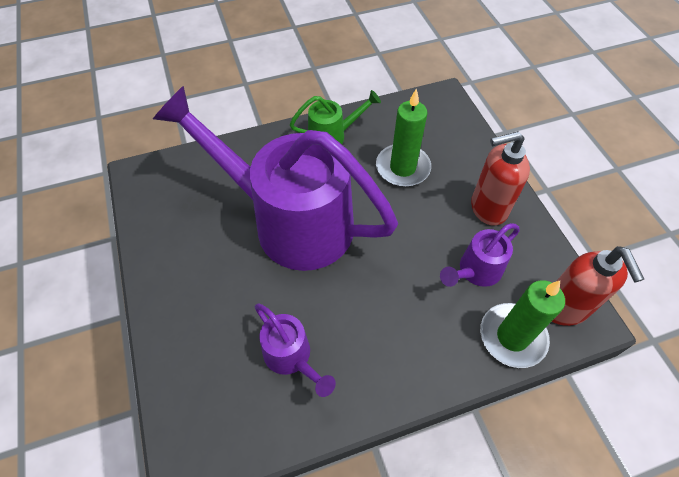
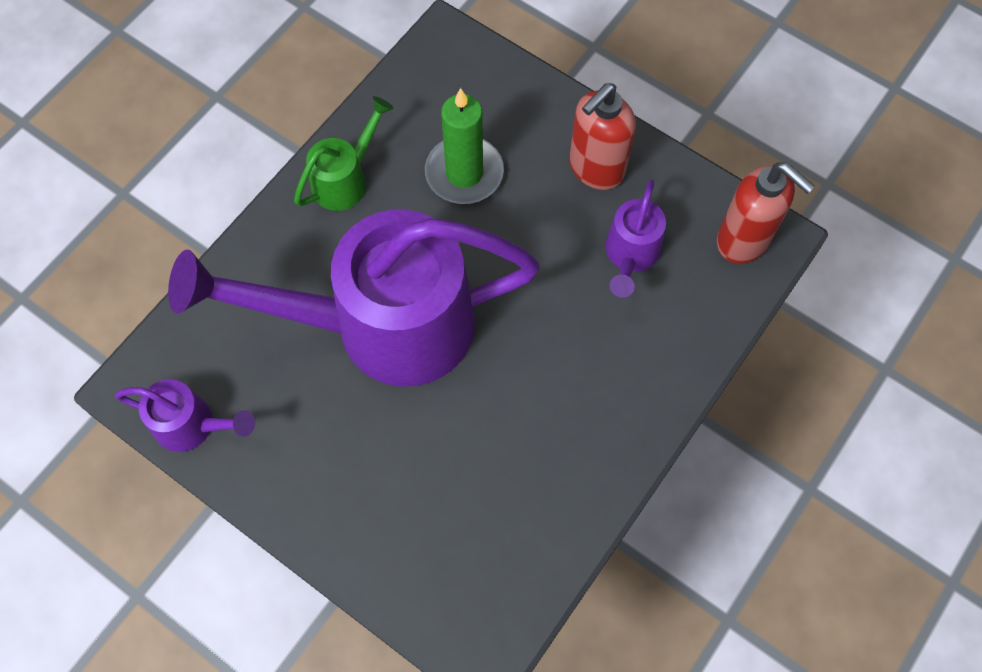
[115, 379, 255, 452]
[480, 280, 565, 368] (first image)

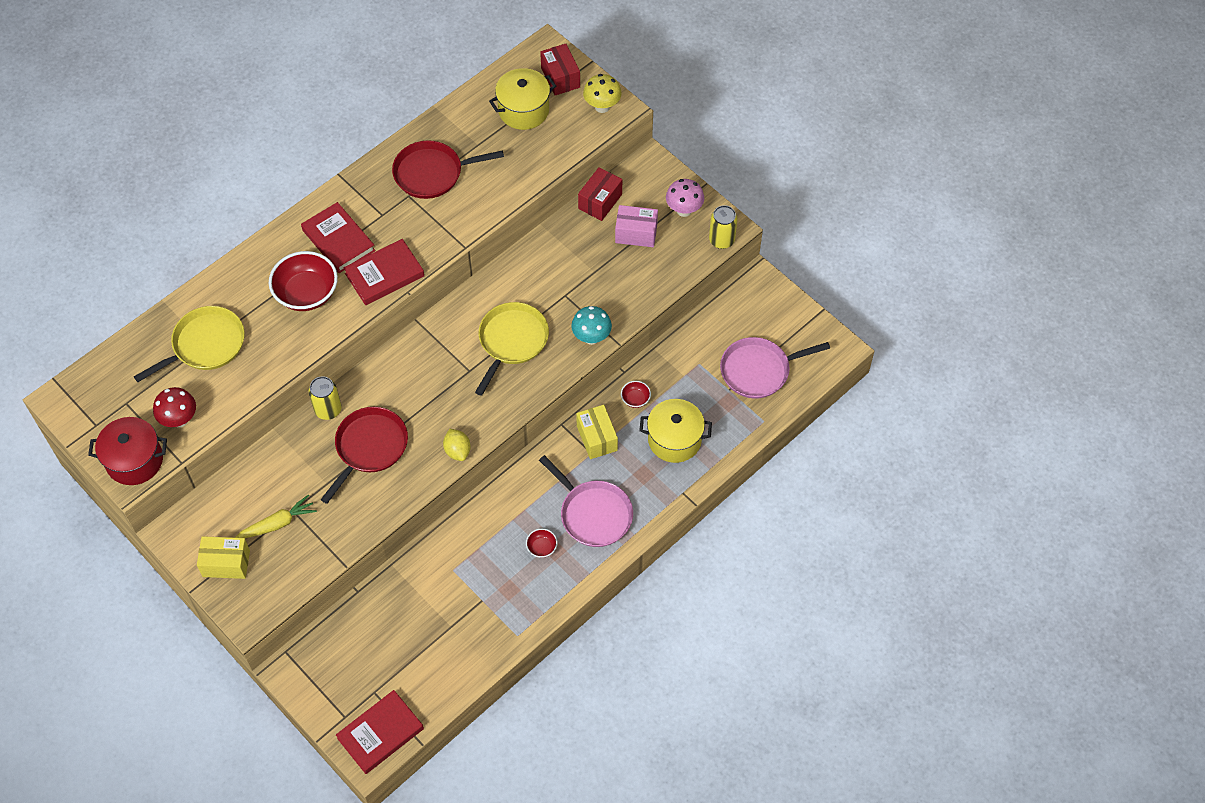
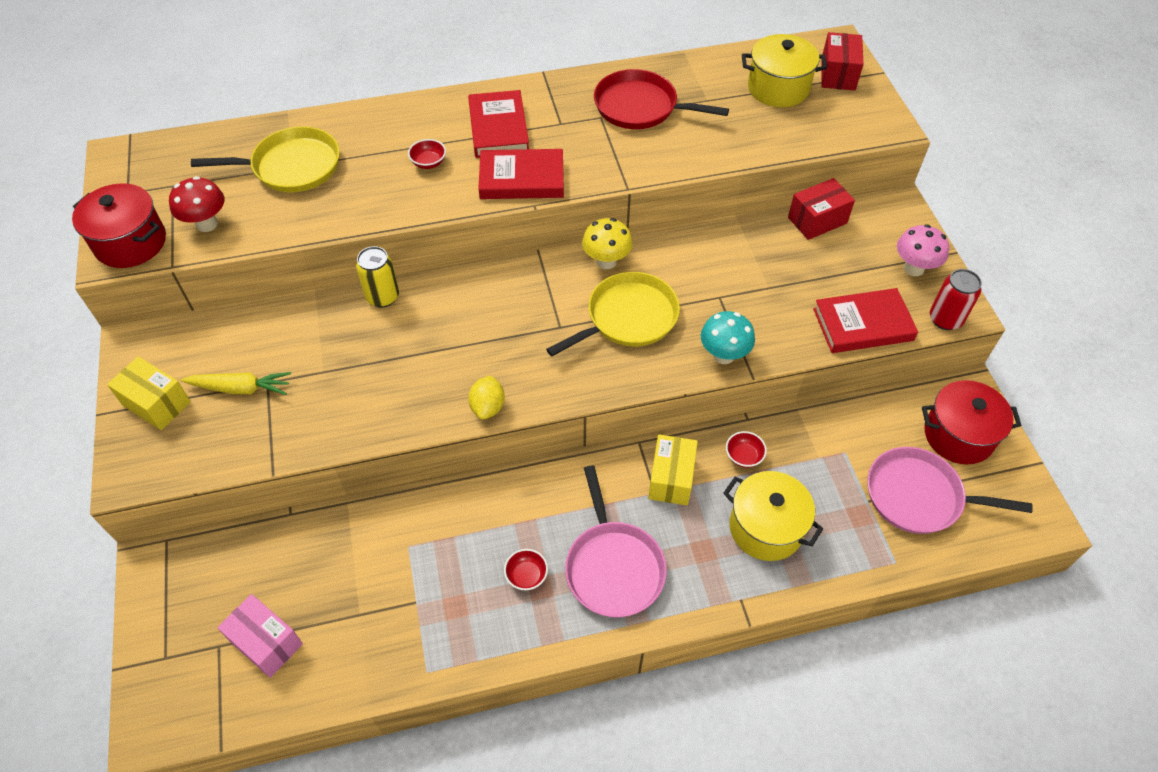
[408, 139, 446, 169]
[321, 407, 408, 504] (first image)
[813, 288, 918, 353]
[582, 218, 633, 269]
[217, 594, 303, 678]
[930, 269, 982, 330]
[922, 380, 1022, 464]

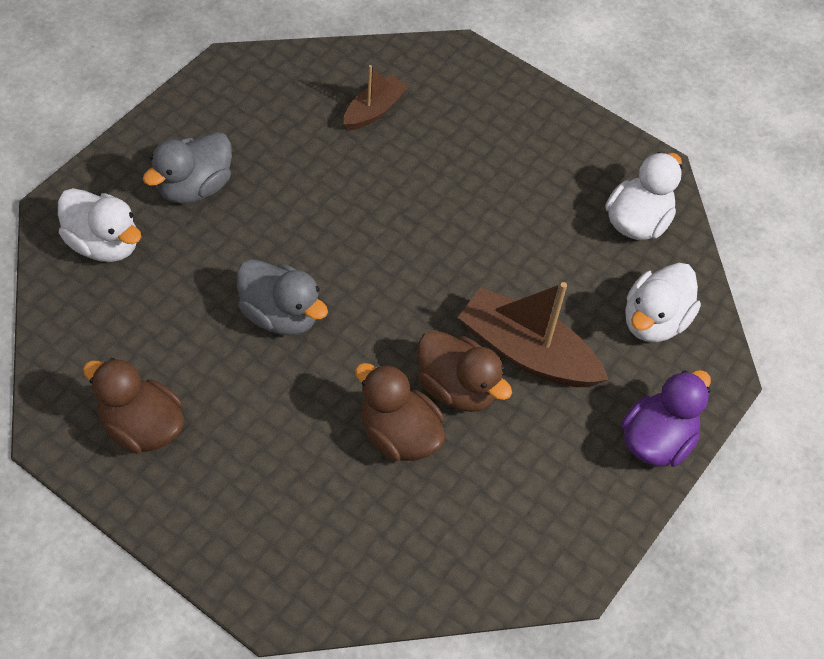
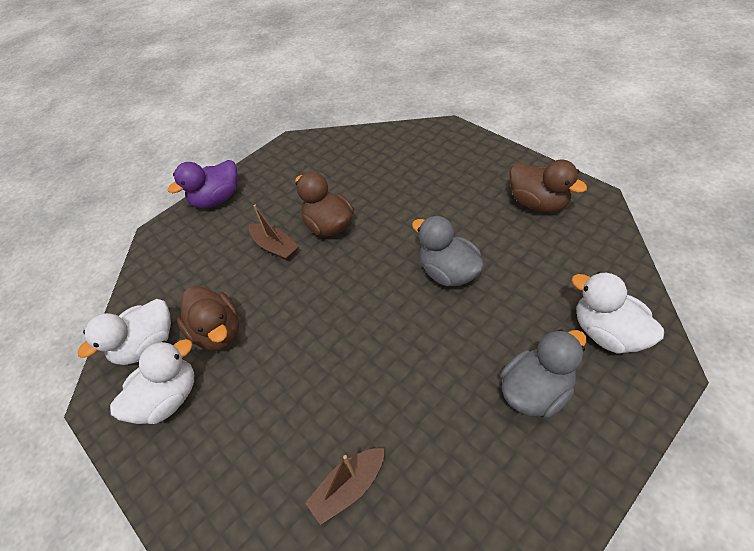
[177, 286, 239, 351]
[249, 205, 299, 260]
[110, 339, 194, 424]

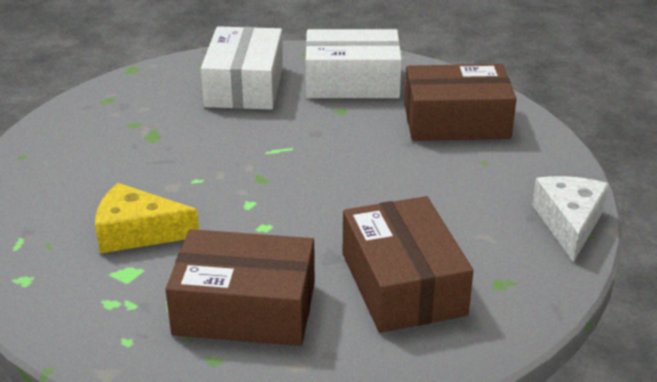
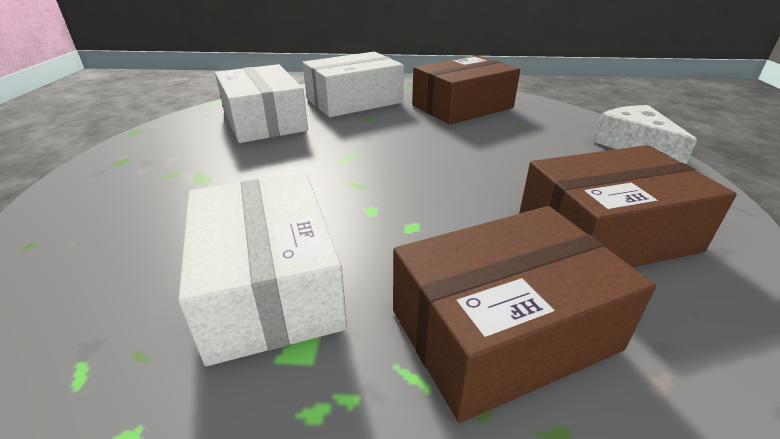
[179, 173, 347, 366]
[519, 145, 737, 267]

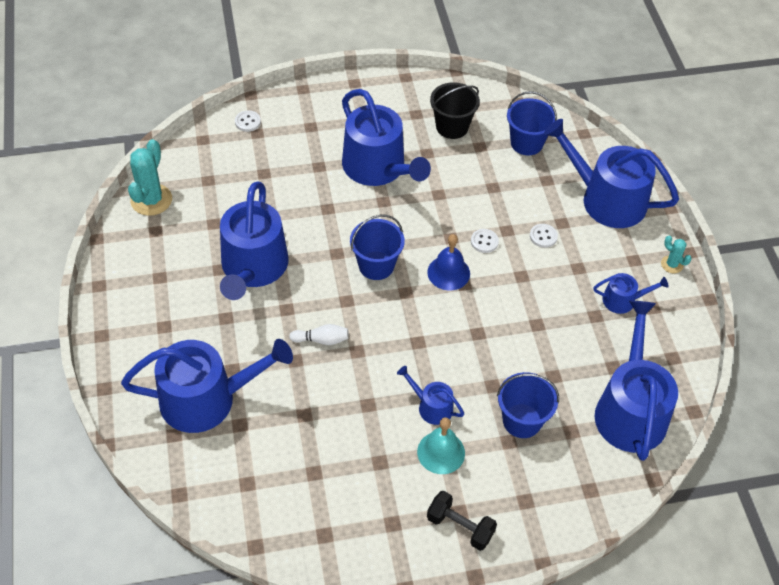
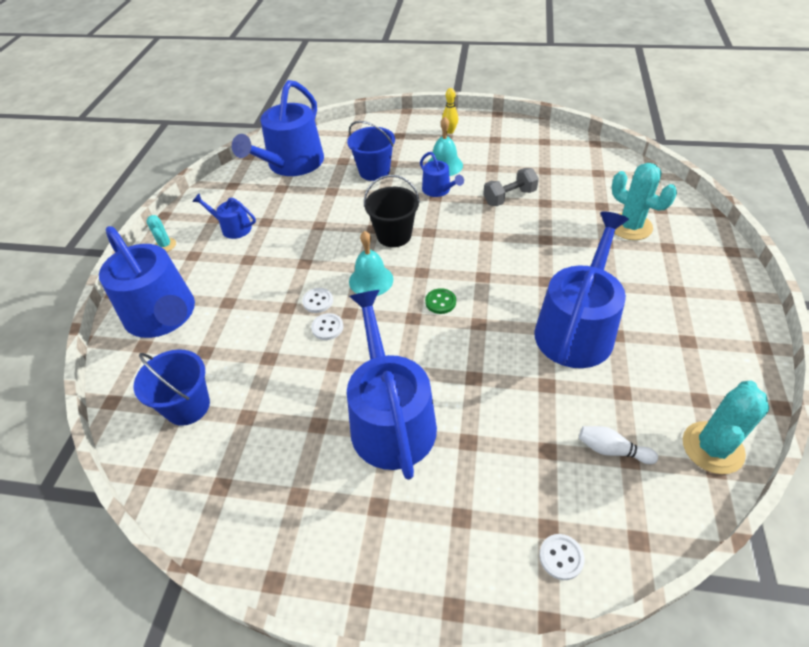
[612, 163, 677, 240]
[579, 426, 658, 464]
[425, 288, 456, 314]
[349, 231, 393, 296]
[442, 88, 458, 134]
[364, 175, 420, 247]
[311, 313, 343, 340]
[483, 168, 539, 206]

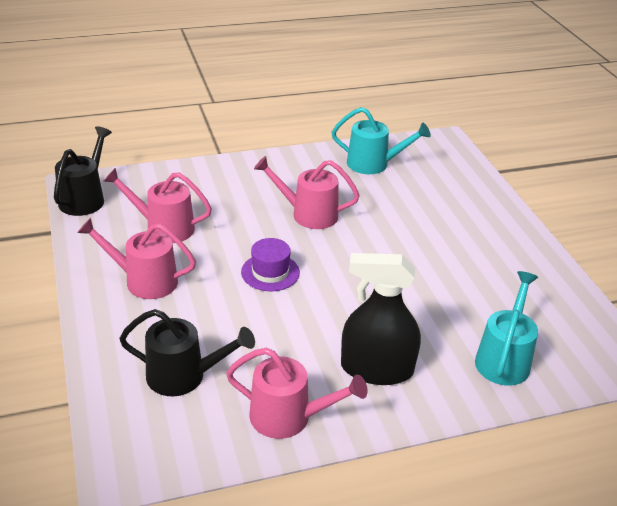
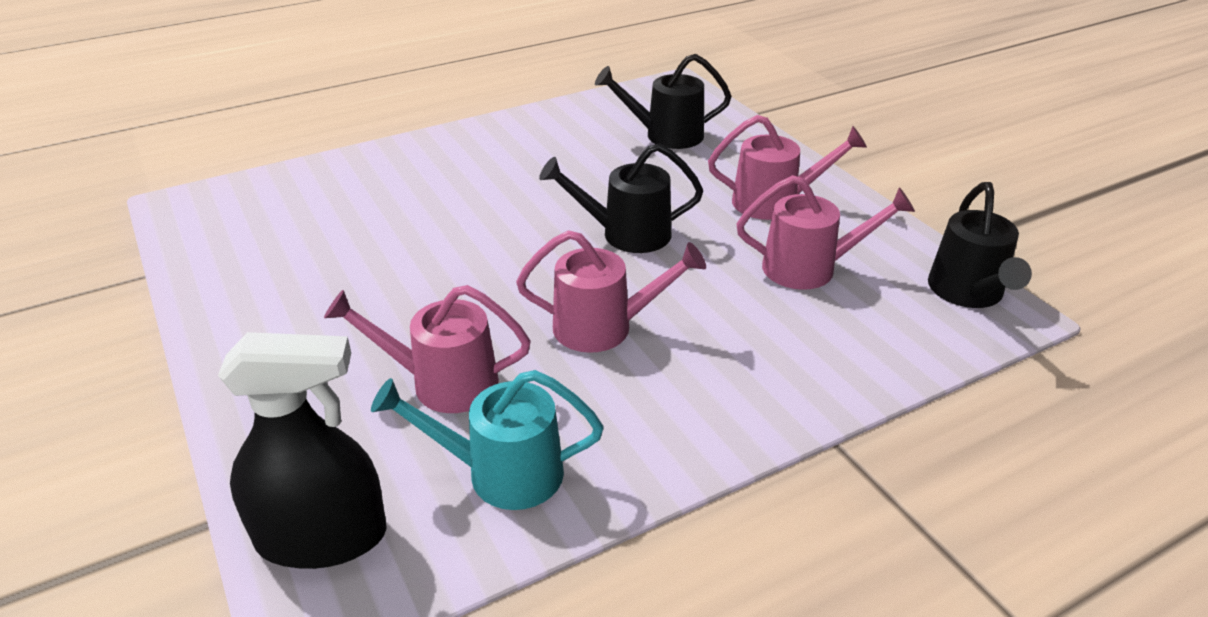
[324, 285, 531, 413]
[539, 143, 703, 253]
[218, 332, 387, 569]
[475, 271, 538, 386] (first image)

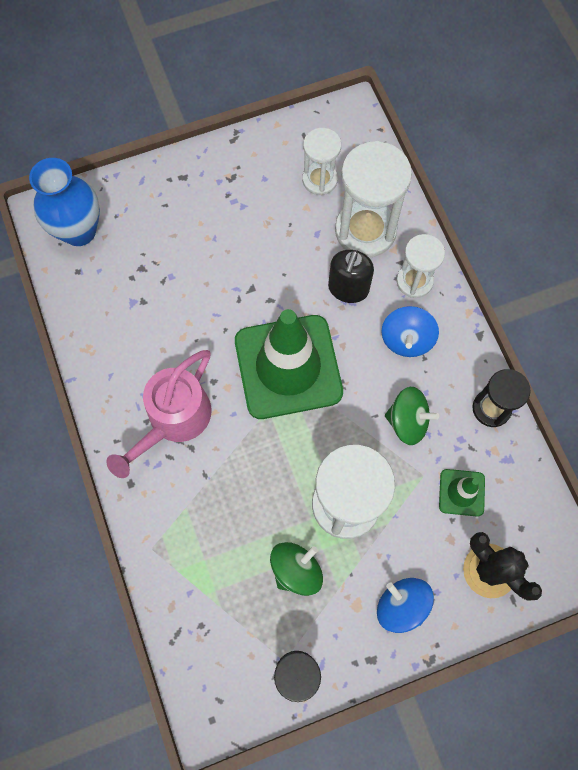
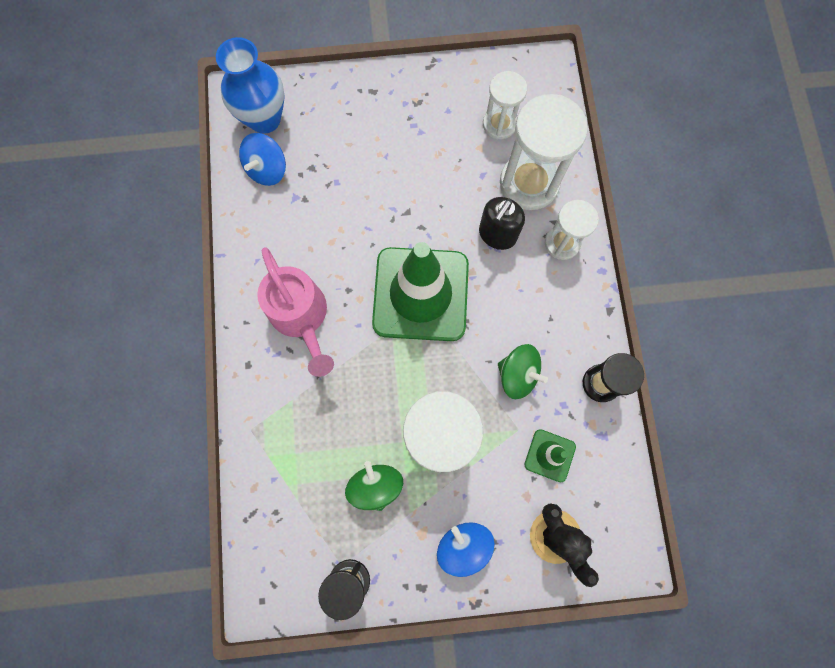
[257, 247, 334, 377]
[345, 461, 403, 511]
[239, 133, 286, 186]

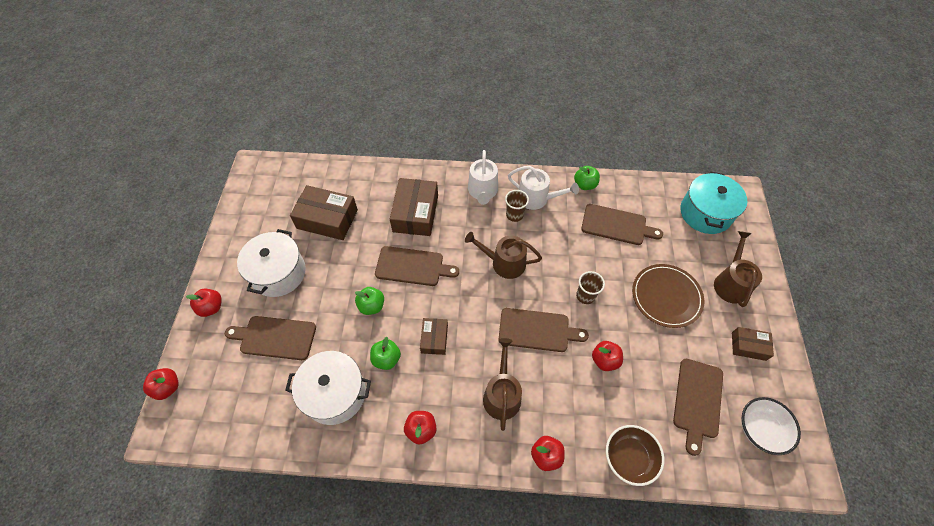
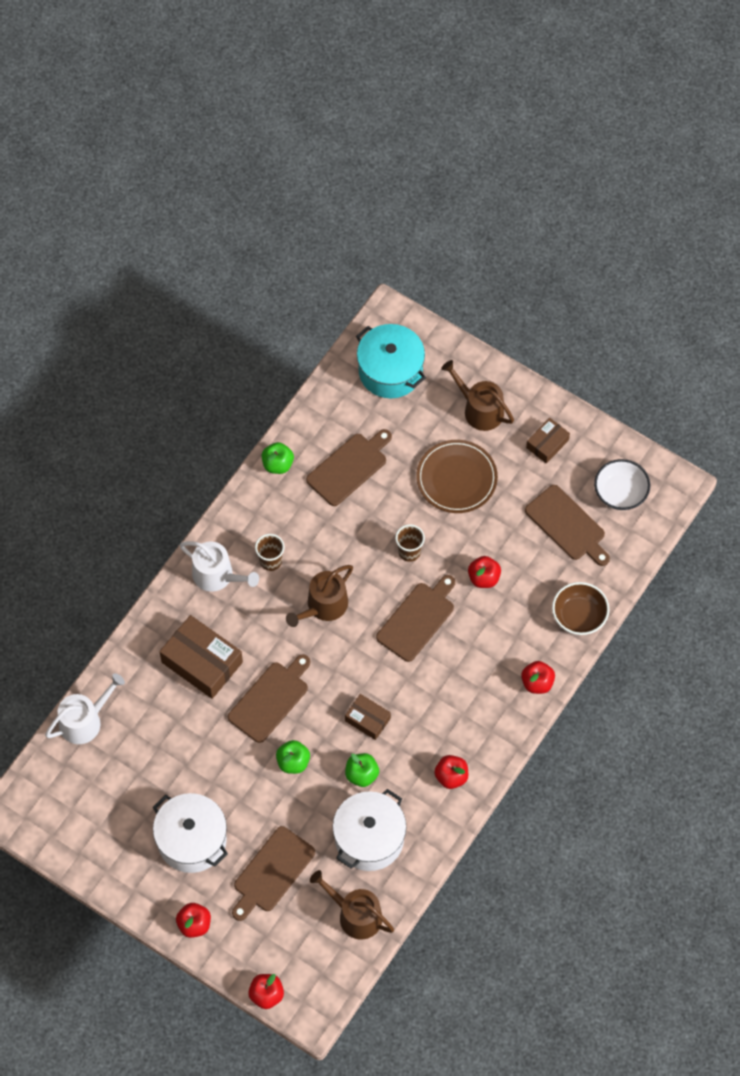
[290, 185, 358, 240] (first image)
[310, 870, 394, 939]
[45, 673, 125, 744]

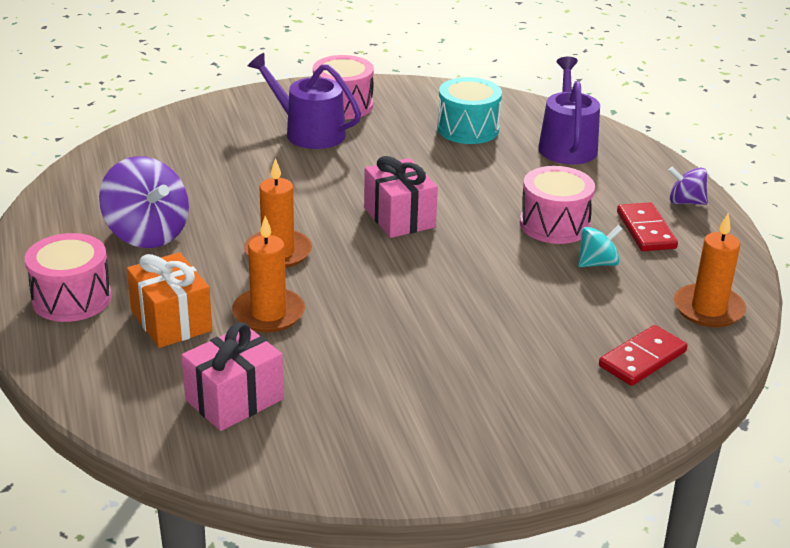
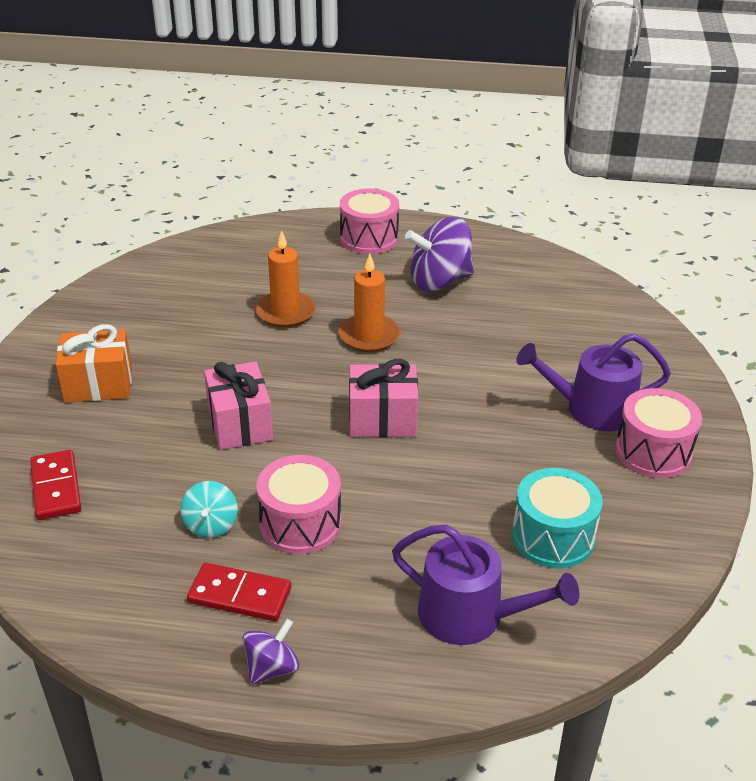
[55, 324, 132, 403]
[204, 362, 273, 450]
[516, 333, 671, 431]
[674, 214, 746, 328] (first image)

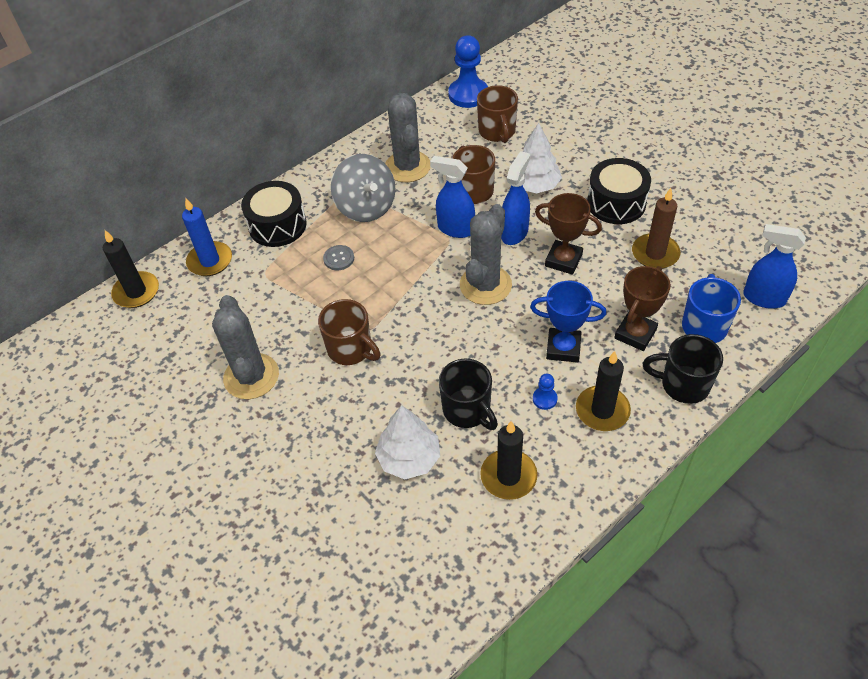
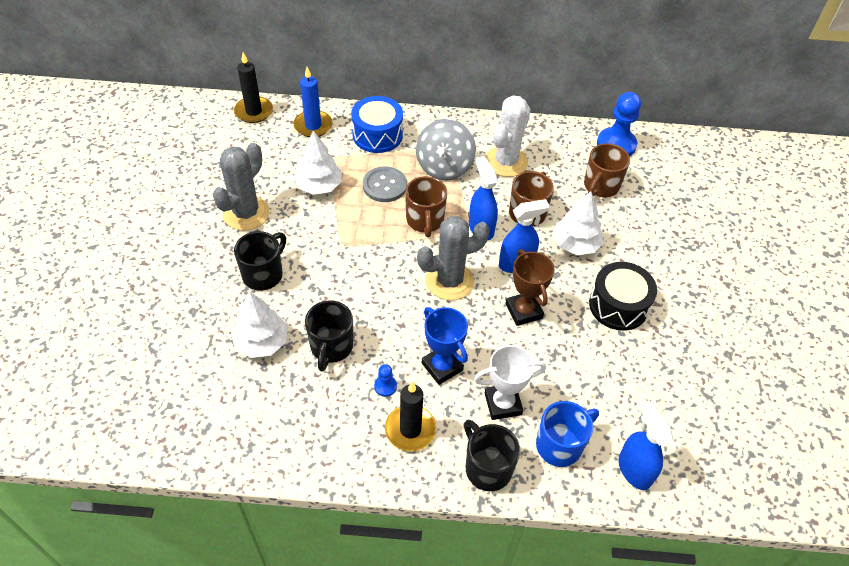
[351, 96, 403, 153]
[405, 176, 447, 237]
[363, 166, 407, 202]
[485, 95, 531, 177]
[480, 421, 538, 500] (first image)
[474, 345, 546, 420]
[632, 188, 680, 269] (first image)
[234, 231, 286, 291]
[293, 131, 342, 195]

